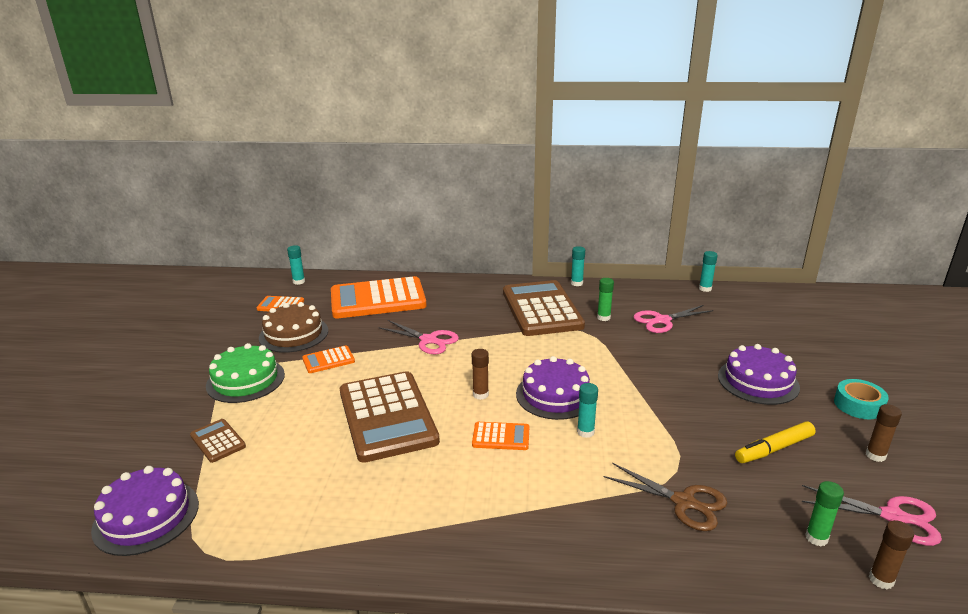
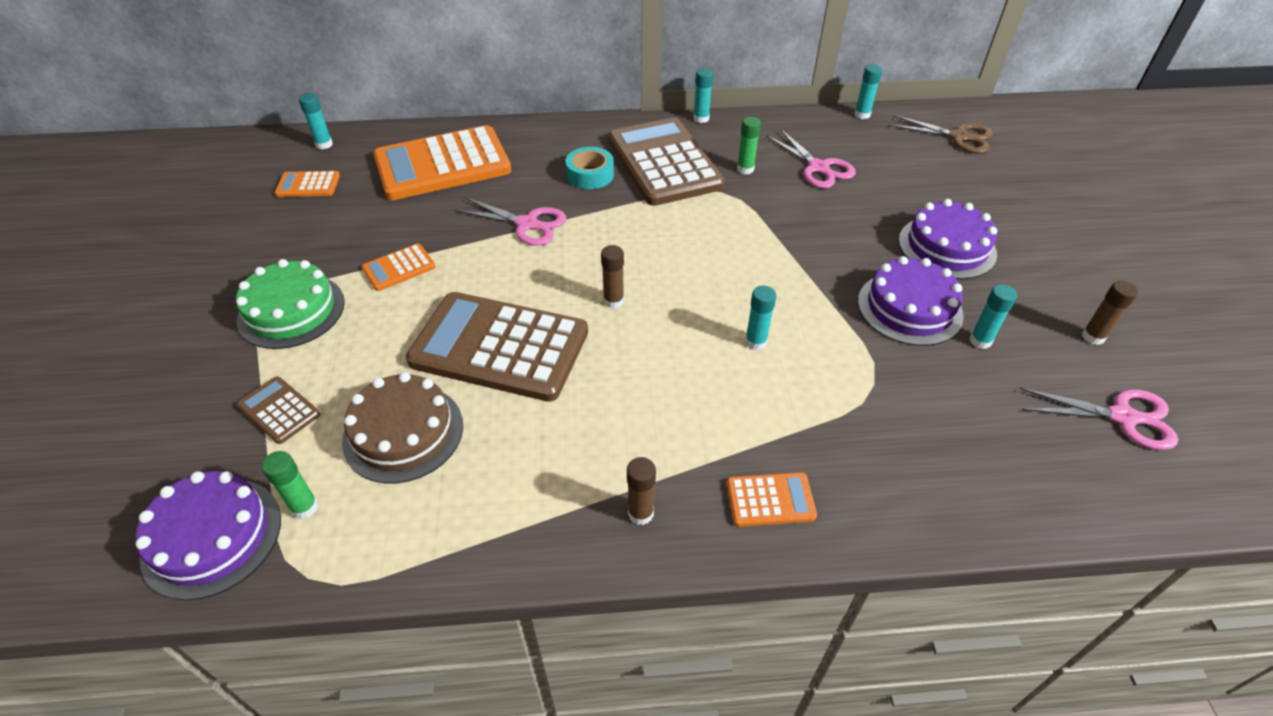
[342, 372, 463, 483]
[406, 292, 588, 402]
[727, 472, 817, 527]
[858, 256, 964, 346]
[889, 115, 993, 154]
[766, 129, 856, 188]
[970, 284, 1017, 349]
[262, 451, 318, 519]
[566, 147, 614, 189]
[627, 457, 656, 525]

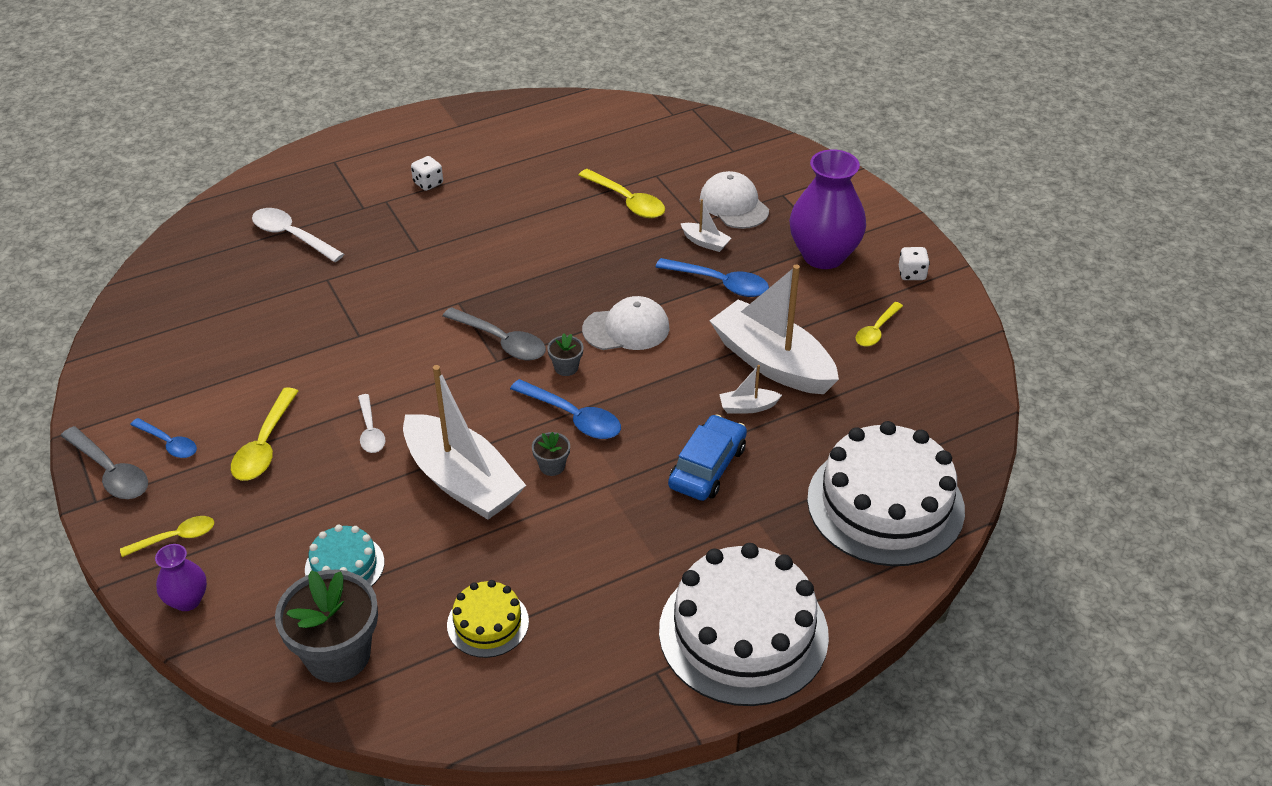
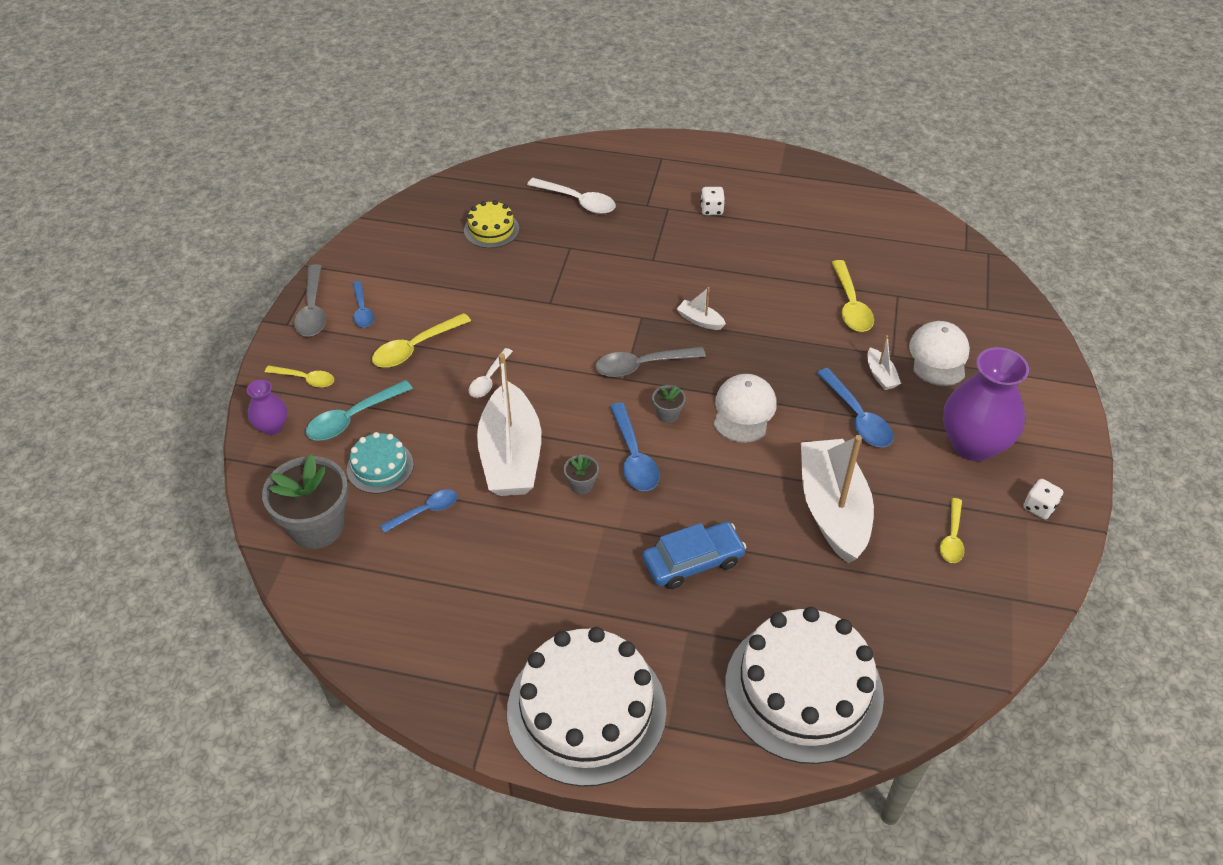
[527, 178, 616, 214]
[595, 347, 706, 377]
[464, 200, 519, 248]
[713, 374, 777, 443]
[677, 287, 726, 330]
[940, 498, 965, 563]
[306, 380, 413, 441]
[380, 489, 457, 533]

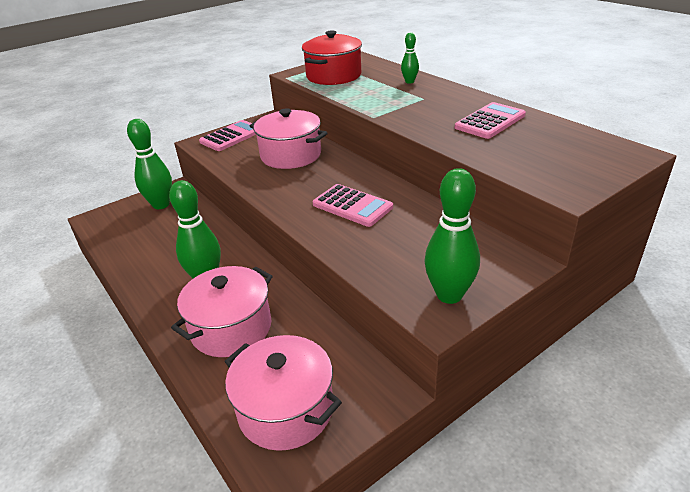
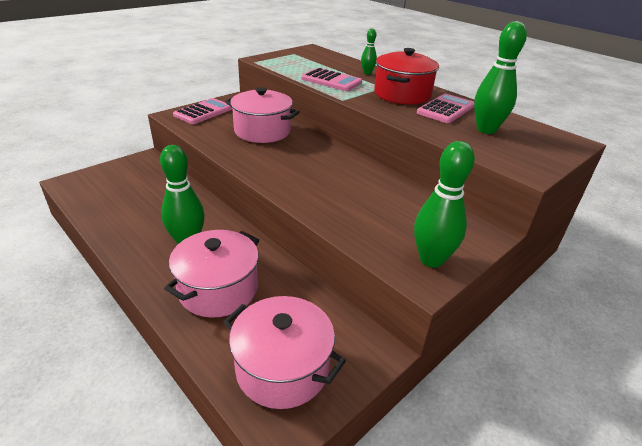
[474, 21, 527, 134]
[374, 48, 439, 104]
[301, 68, 362, 91]

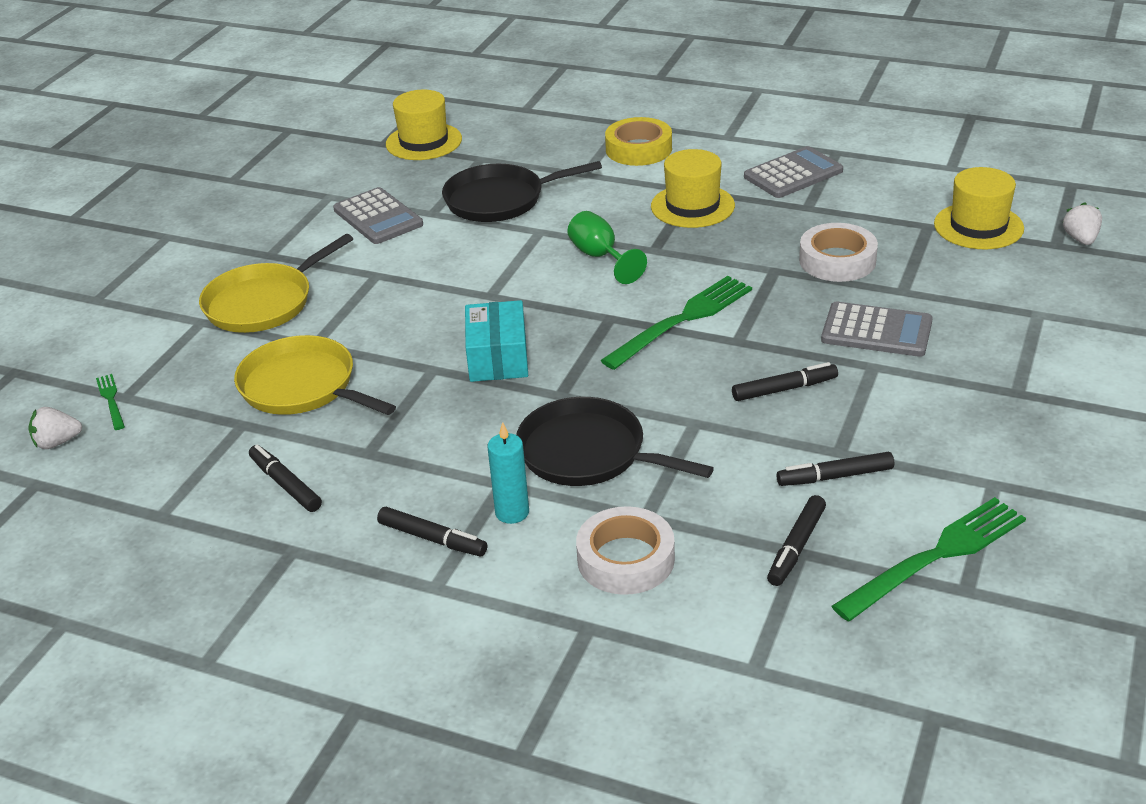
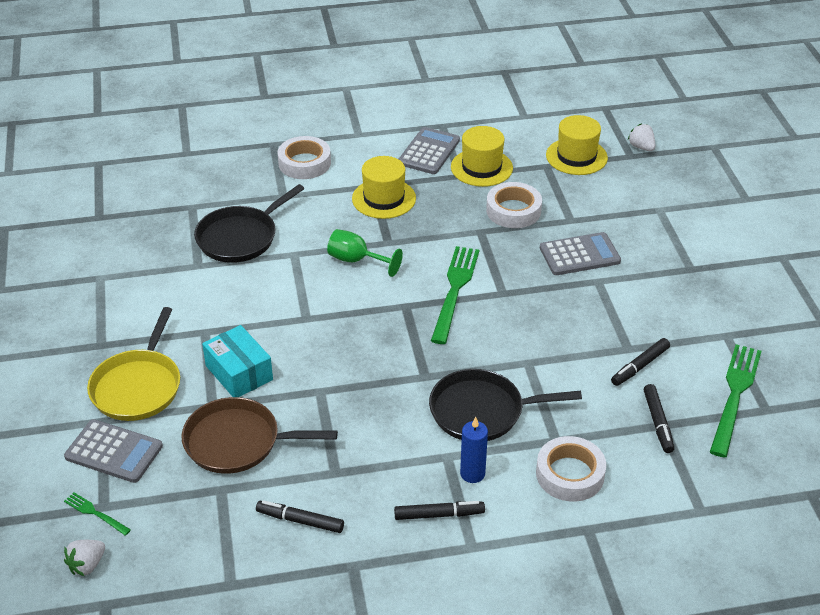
[181, 397, 338, 474]
[64, 419, 163, 483]
[451, 126, 513, 187]
[202, 325, 273, 397]
[460, 417, 488, 483]
[277, 136, 331, 179]
[732, 362, 838, 401] (first image)

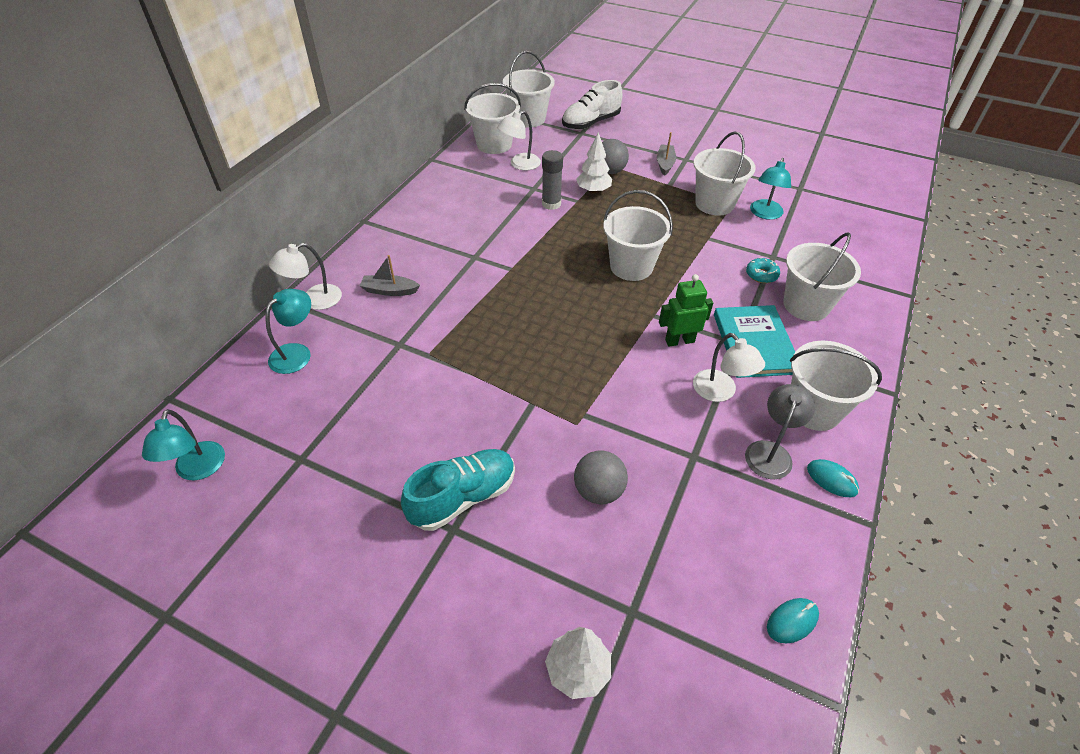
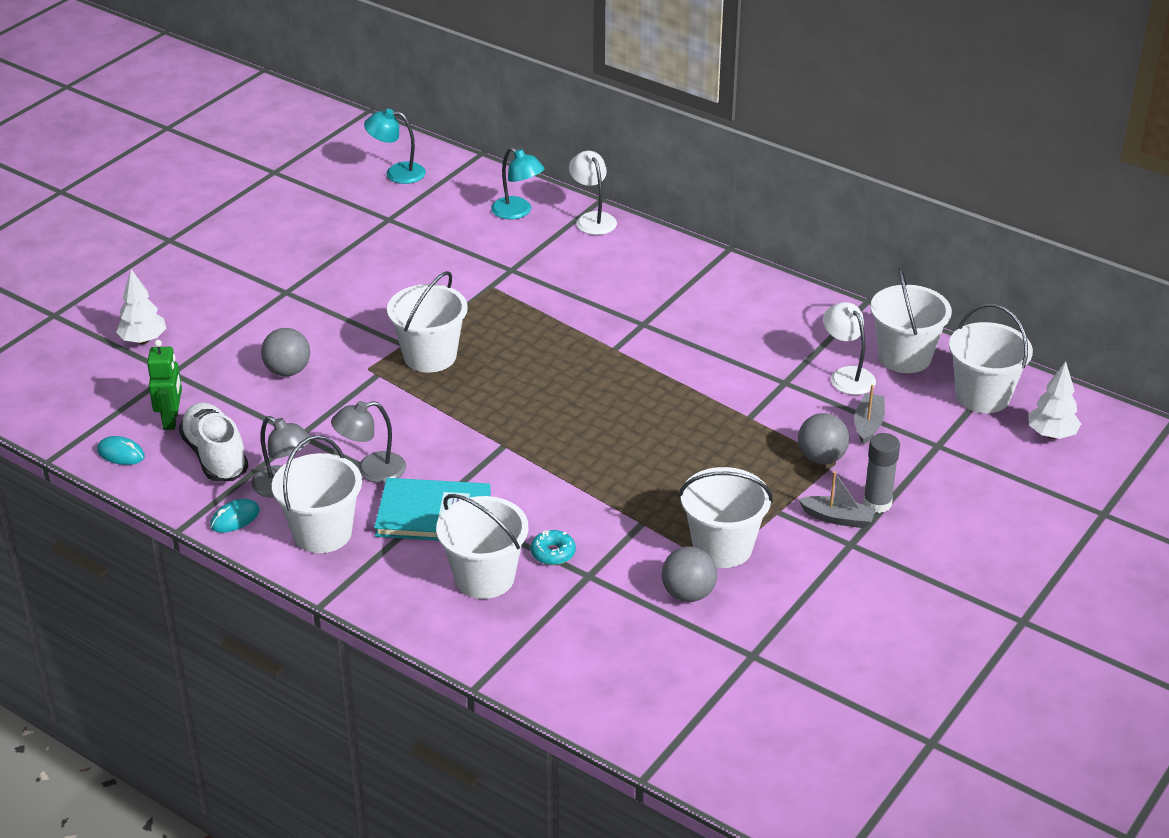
[854, 385, 885, 445]
[401, 449, 515, 531] (first image)
[863, 433, 900, 513]
[179, 402, 248, 481]
[1028, 361, 1081, 439]
[387, 271, 468, 372]
[147, 340, 182, 430]
[331, 401, 406, 483]
[662, 546, 717, 602]
[97, 436, 145, 465]

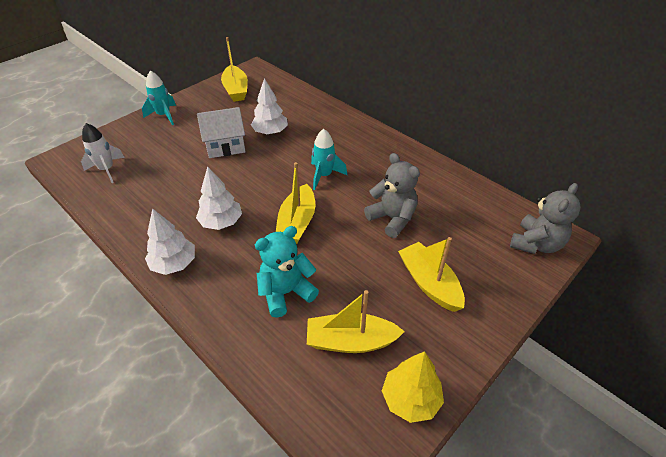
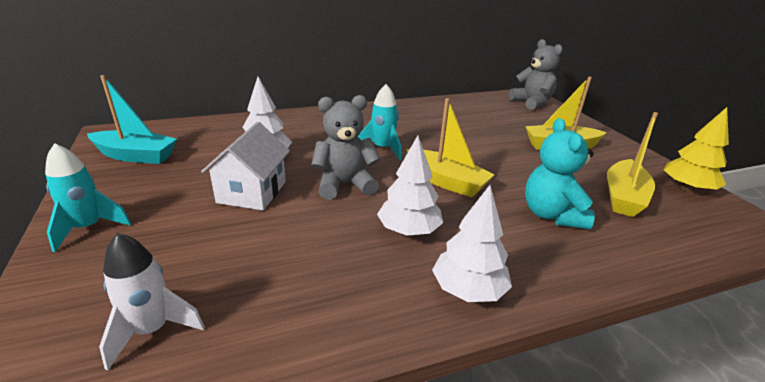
[87, 75, 177, 164]
[311, 95, 381, 200]

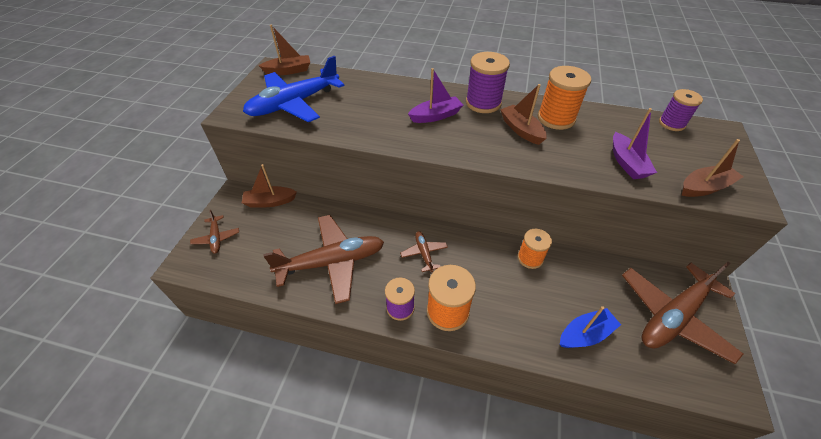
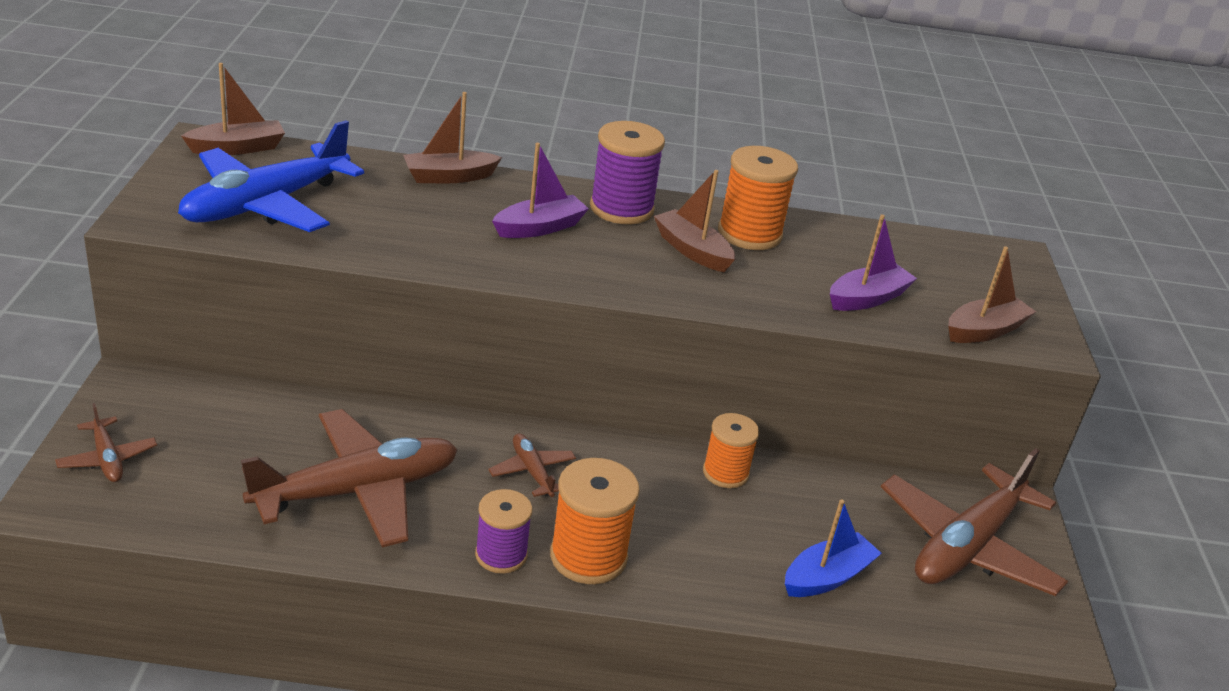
[403, 92, 502, 183]
[830, 214, 917, 311]
[659, 89, 703, 131] (first image)

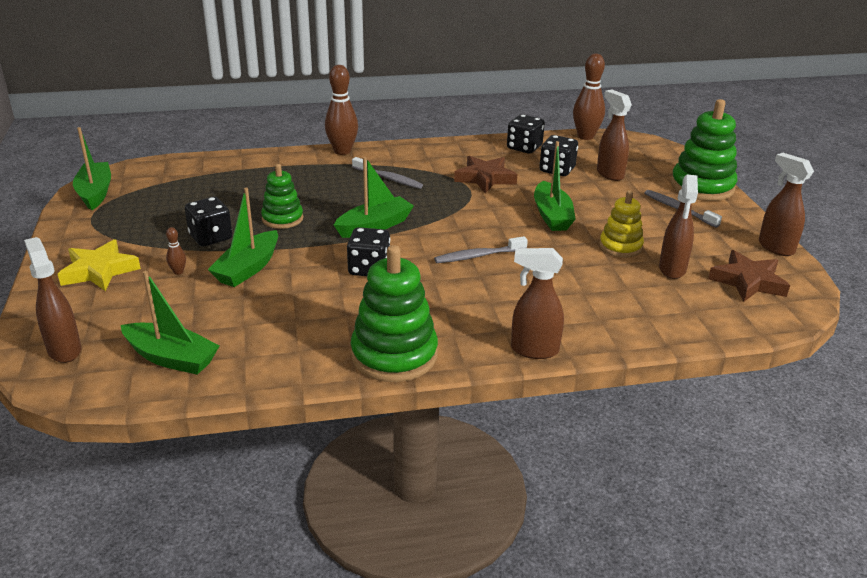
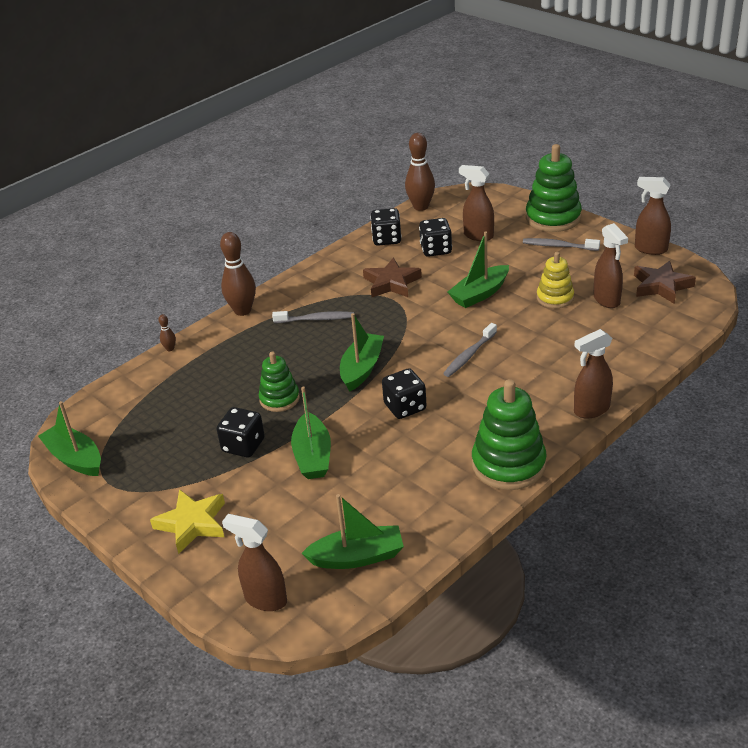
[158, 314, 176, 351]
[448, 232, 509, 308]

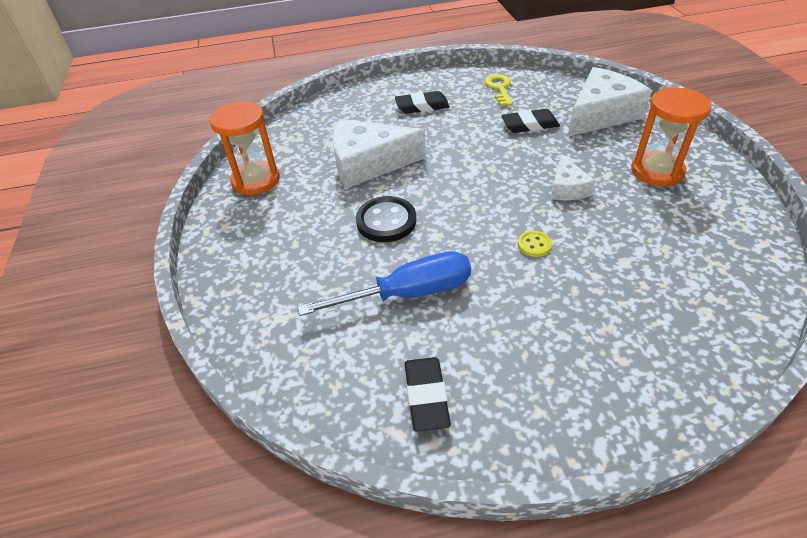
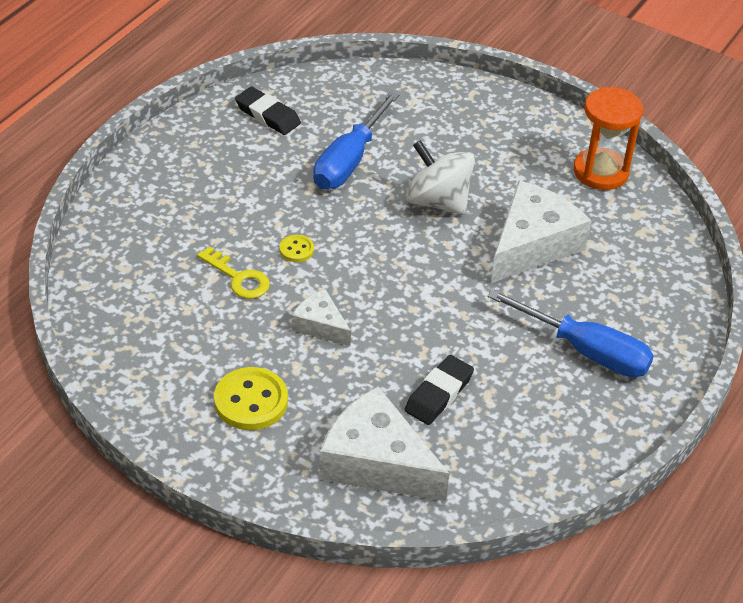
[406, 140, 475, 215]
[487, 289, 654, 377]
[197, 246, 270, 299]
[319, 386, 450, 502]
[214, 367, 288, 430]

